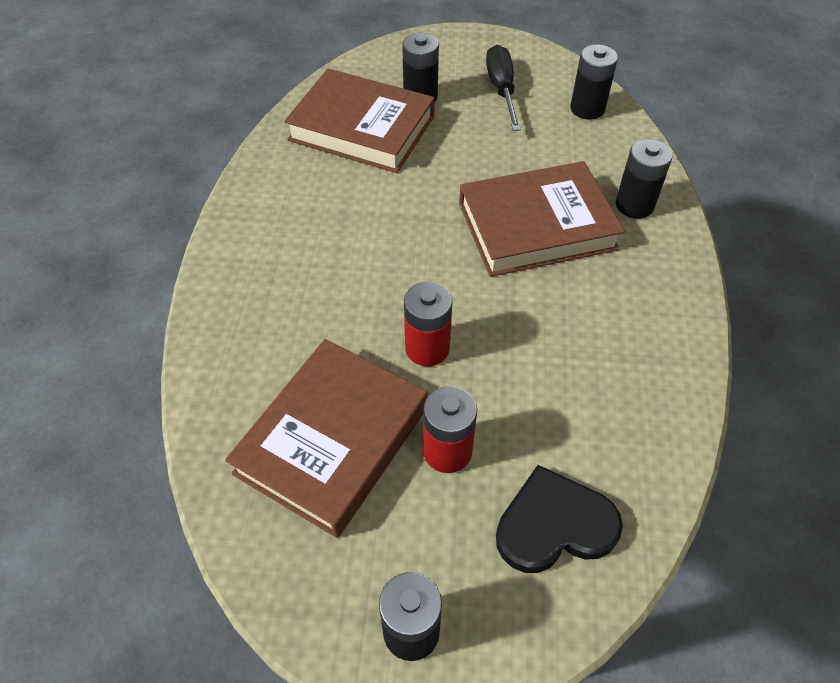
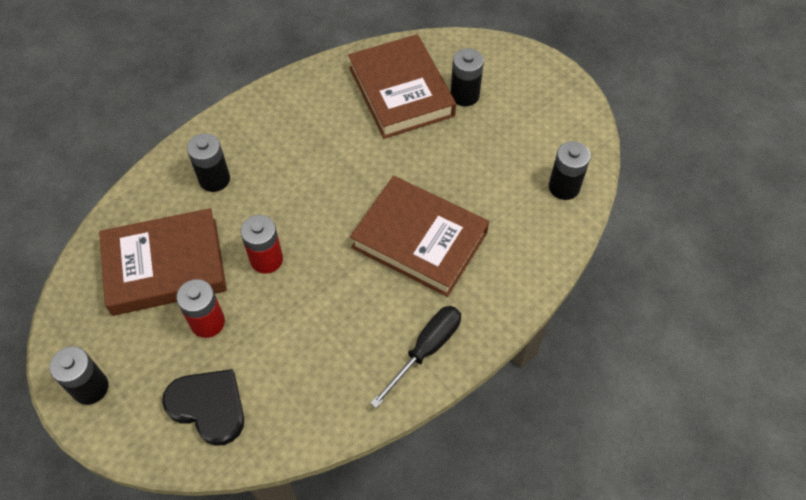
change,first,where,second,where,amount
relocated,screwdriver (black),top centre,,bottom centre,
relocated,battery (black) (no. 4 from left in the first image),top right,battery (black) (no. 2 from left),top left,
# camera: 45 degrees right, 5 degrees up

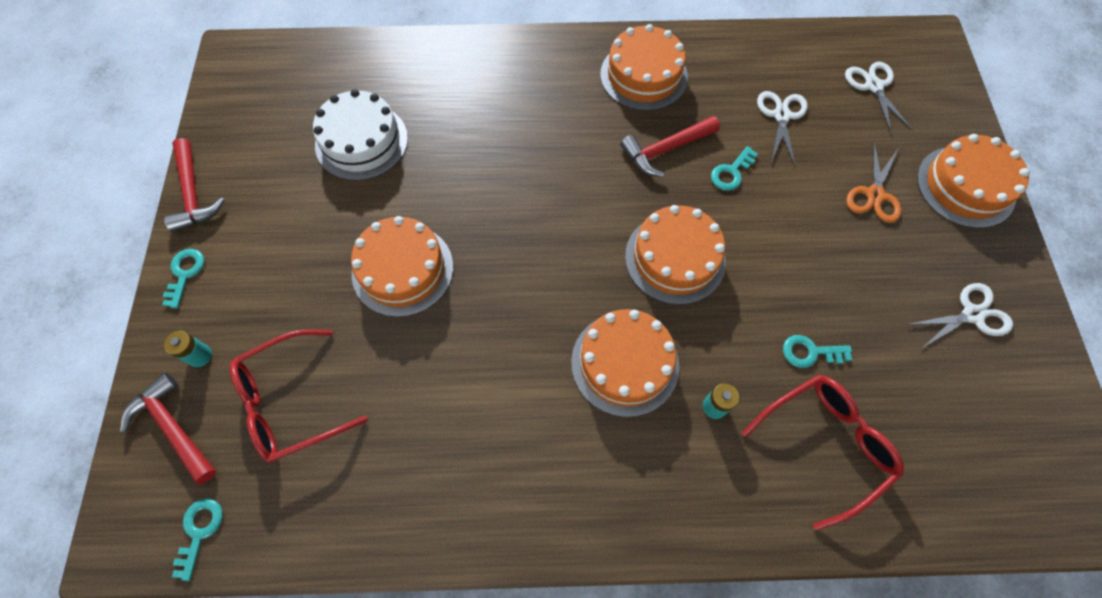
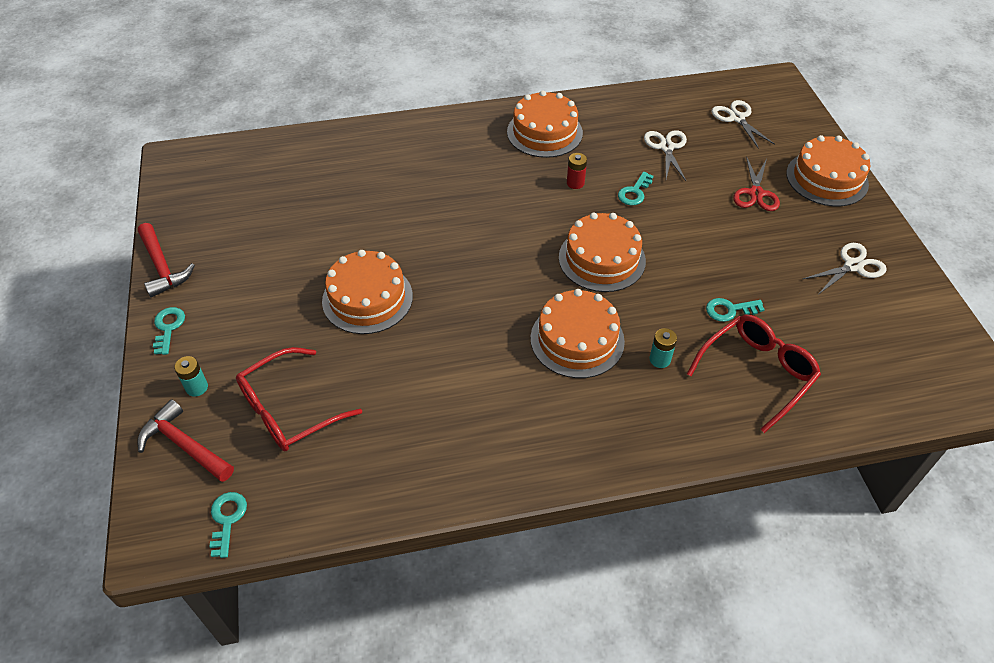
change,first,where,second,where,amount
missing,cake (white),top left,,,
exchanged,hammer (red) (no. 3 from left),top centre,battery (red),top centre,
colour,scissors (orange),top right,scissors (red),top right,
# camera: 10 degrees left, 15 degrees down

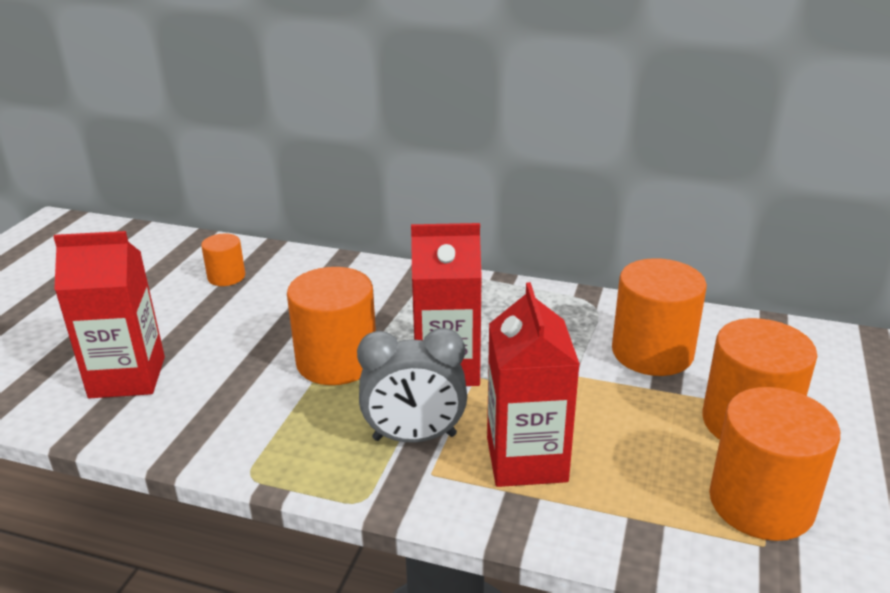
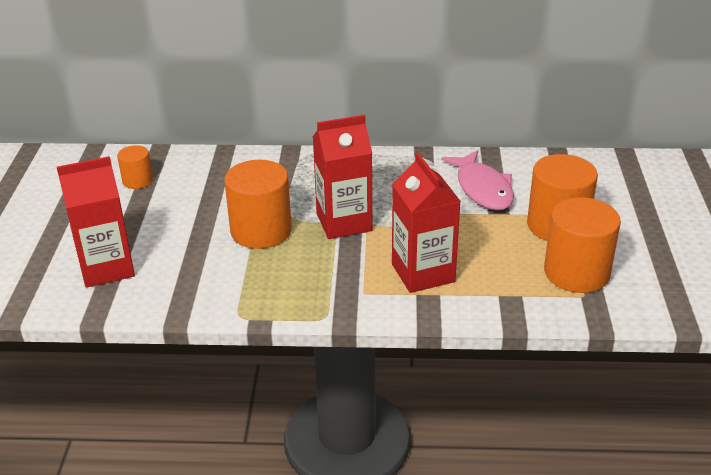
change,first,where,second,where,amount
missing,clock (grey),centre,,,
exchanged,cylinder (orange) (no. 3 from left),middle right,fish (pink),middle right,
# camera: 15 degrees left, 5 degrees up

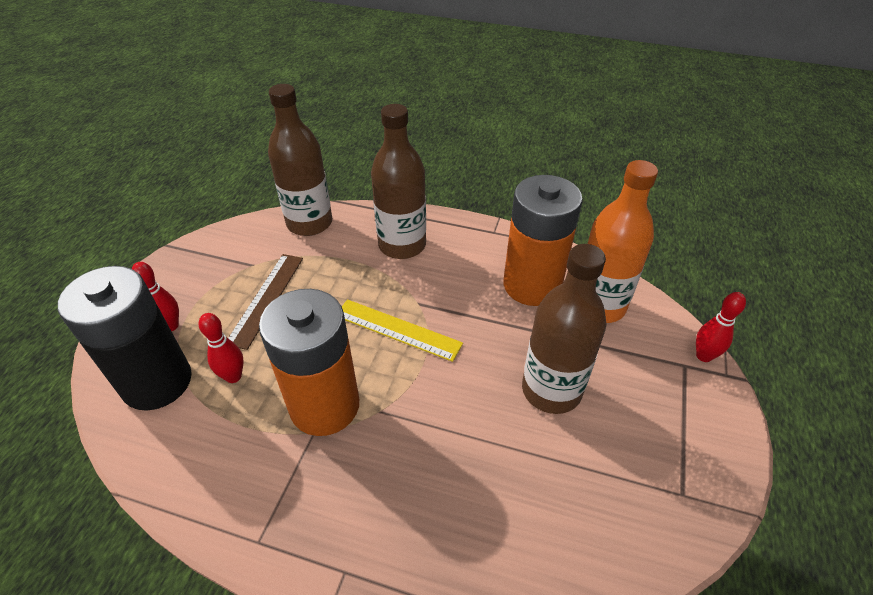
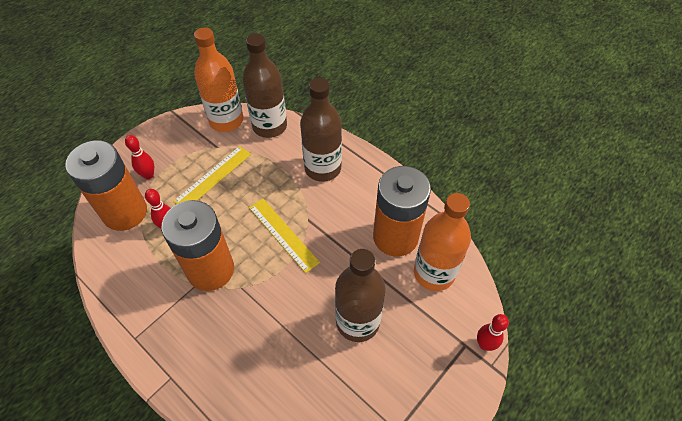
change,first,where,second,where,amount
appeared,,,bottle (orange) (no. 1 from left),top left,
colour,battery (black),middle left,battery (orange) (no. 1 from left),middle left,
colour,ruler (brown),middle left,ruler (yellow) (no. 1 from left),middle left,
# camera: 25 degrees right, 10 degrees up

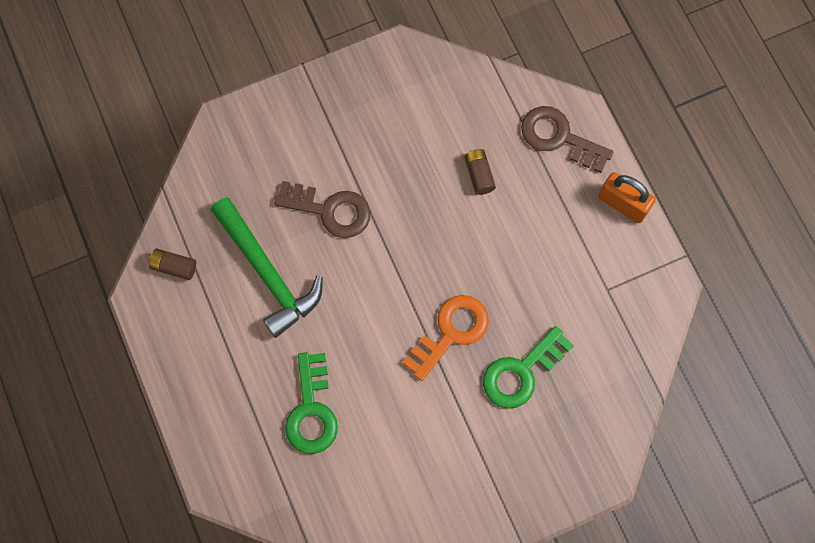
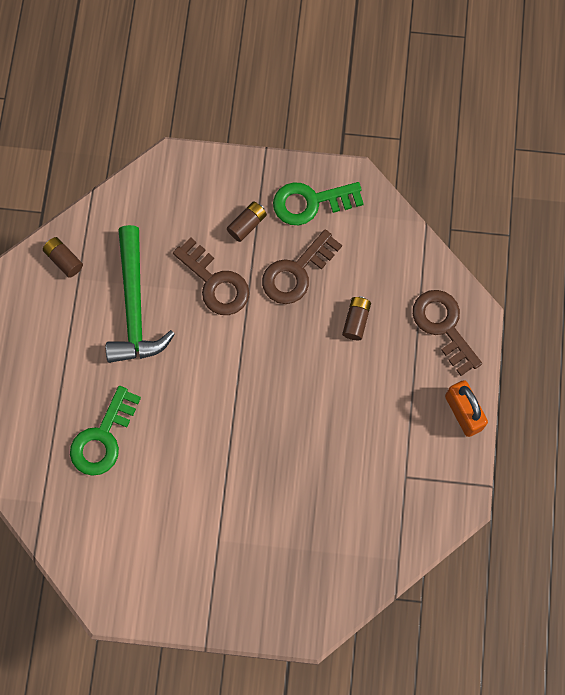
change,first,where,second,where,amount
missing,key (orange),centre,,,
appeared,,,battery (brown) (no. 2 from left),top centre,
appeared,,,key (brown) (no. 2 from left),centre,
relocated,key (green) (no. 2 from left),bottom centre,,top centre,
# camera: 30 degrees right, 0 degrees up

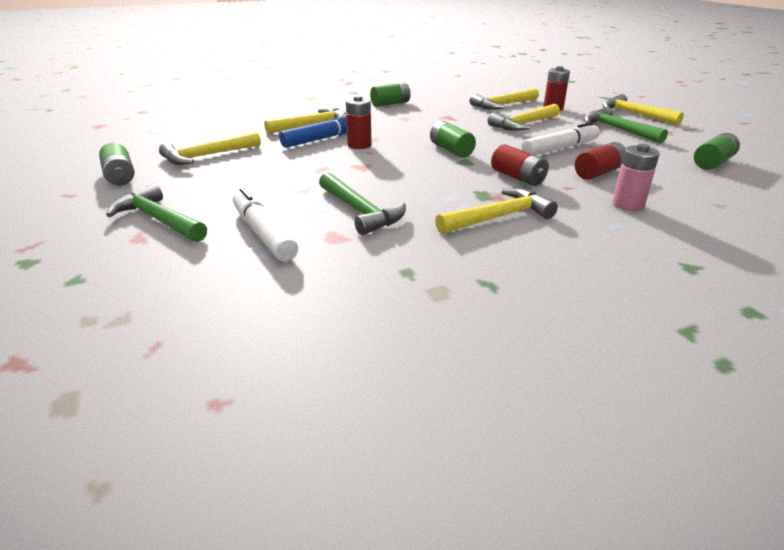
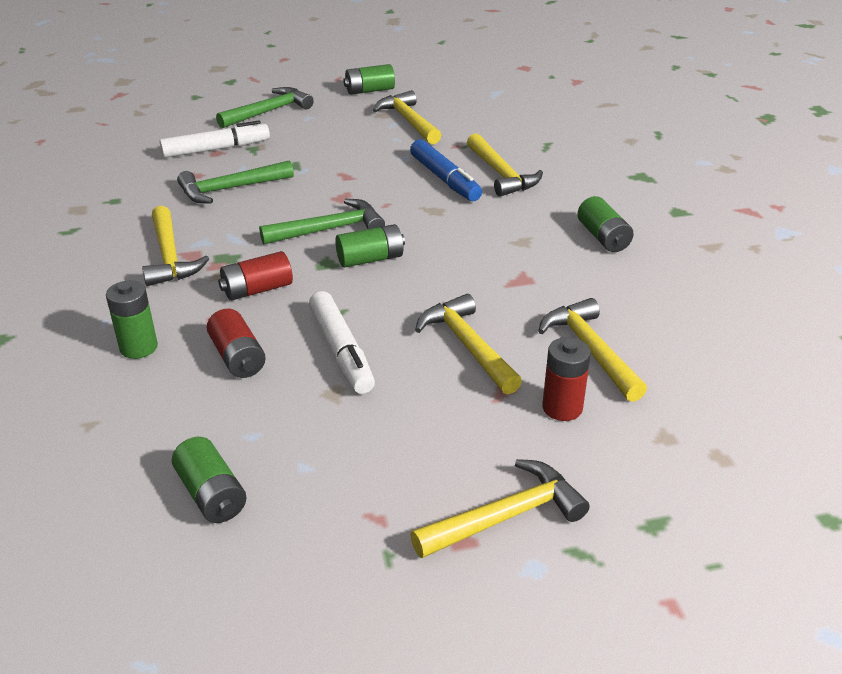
change,first,where,second,where,amount
missing,battery (red) (no. 1 from left),top centre,,,
relocated,hammer (green) (no. 3 from left),top right,,top centre,
colour,battery (pink),top right,battery (green) (no. 1 from left),middle left,
# camera: 100 degrees right, 5 degrees up

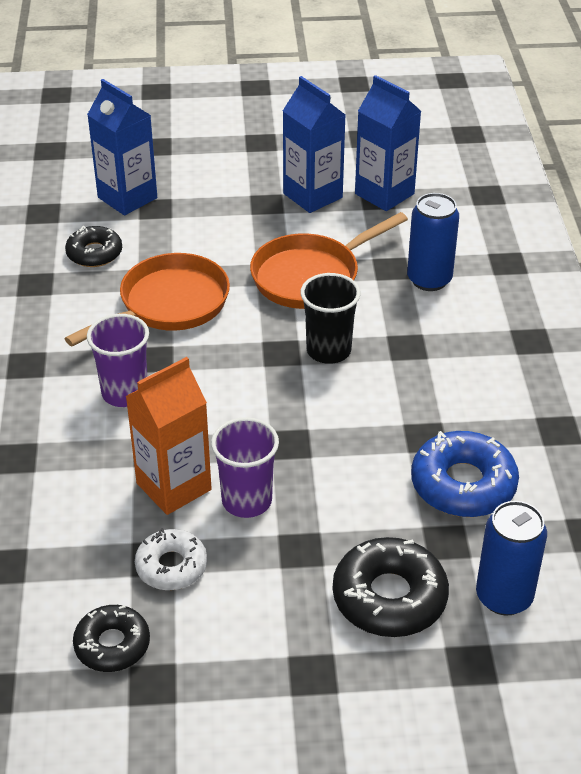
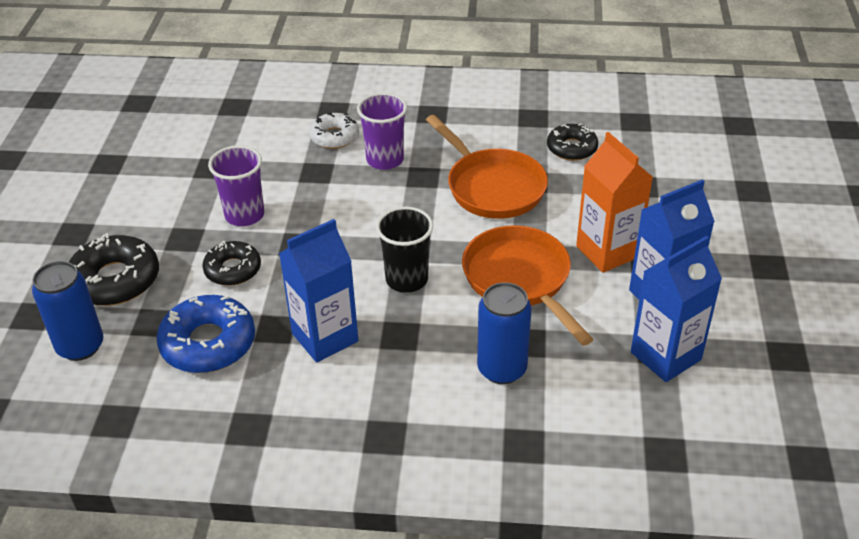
change,first,where,second,where,amount
relocated,donut (black) (no. 2 from left),bottom left,,middle left,
relocated,carton (blue) (no. 1 from left),top left,,centre,
relocated,carton (orange),middle left,,middle right,
relocated,donut (white),bottom left,,top centre,
# camera: 100 degrees right, 0 degrees up

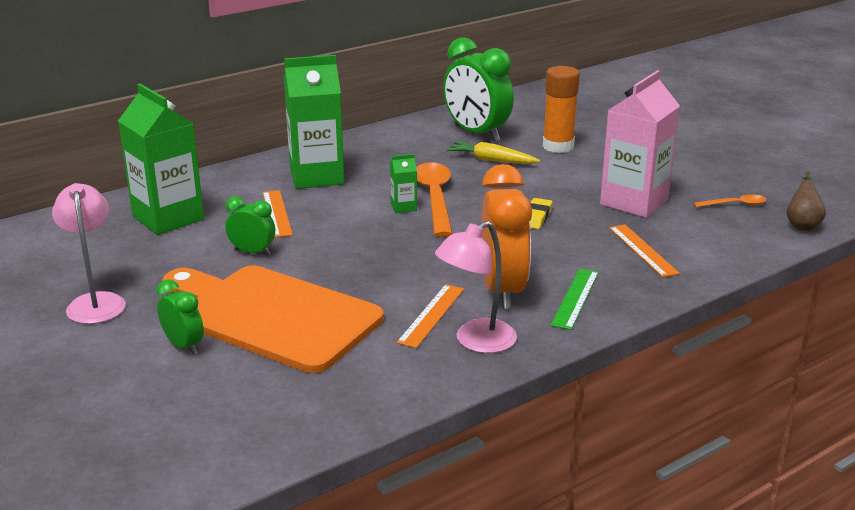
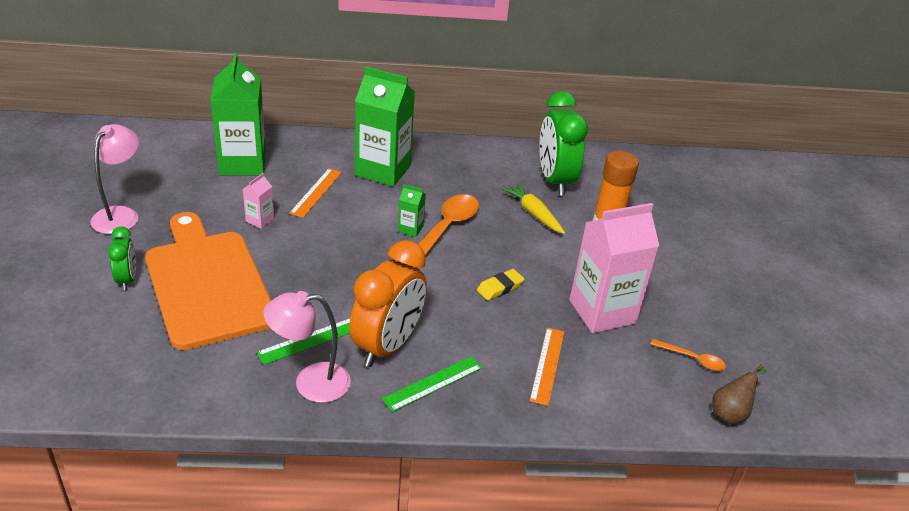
change,first,where,second,where,amount
exchanged,clock (green) (no. 2 from left),middle left,carton (pink) (no. 1 from left),middle left,
colour,ruler (orange) (no. 2 from left),centre,ruler (green) (no. 1 from left),bottom centre,
# camera: 30 degrees right, 10 degrees up

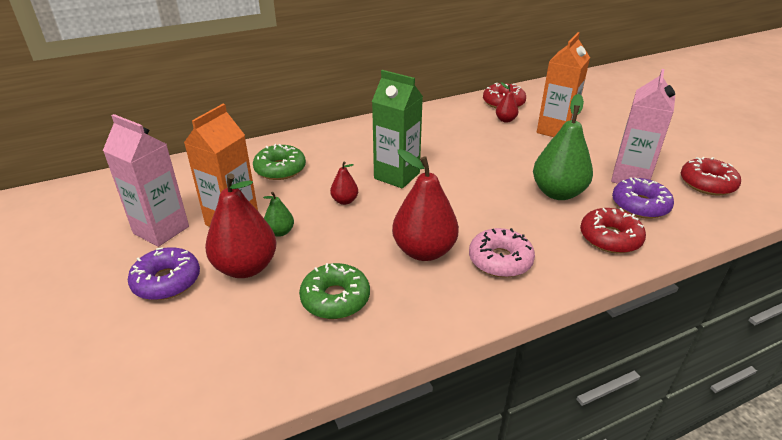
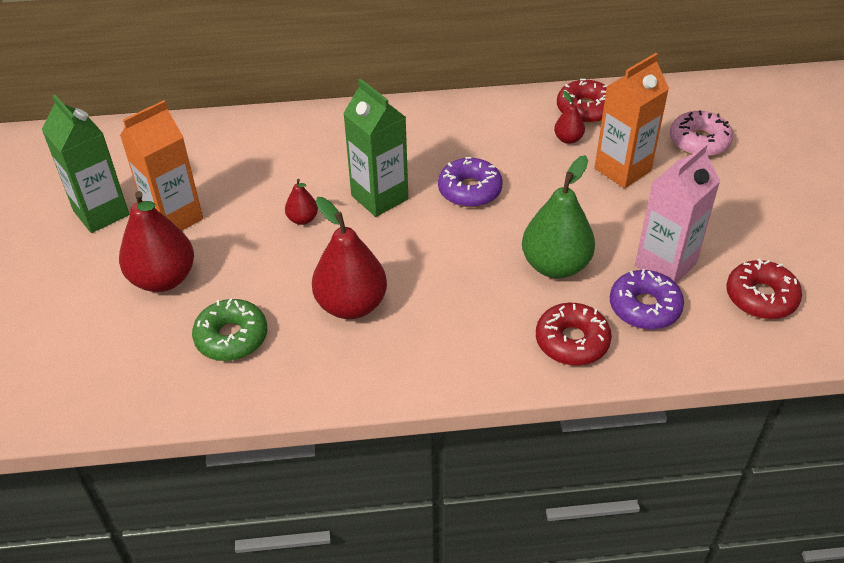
change,first,where,second,where,amount
missing,donut (green) (no. 1 from left),centre,,,
missing,pear (green) (no. 1 from left),centre,,,
relocated,donut (purple) (no. 1 from left),middle left,,top centre,
relocated,donut (pink),centre,,top right,
colour,carton (pink) (no. 1 from left),middle left,carton (green) (no. 1 from left),top left,
# camera: 20 degrees right, 10 degrees up

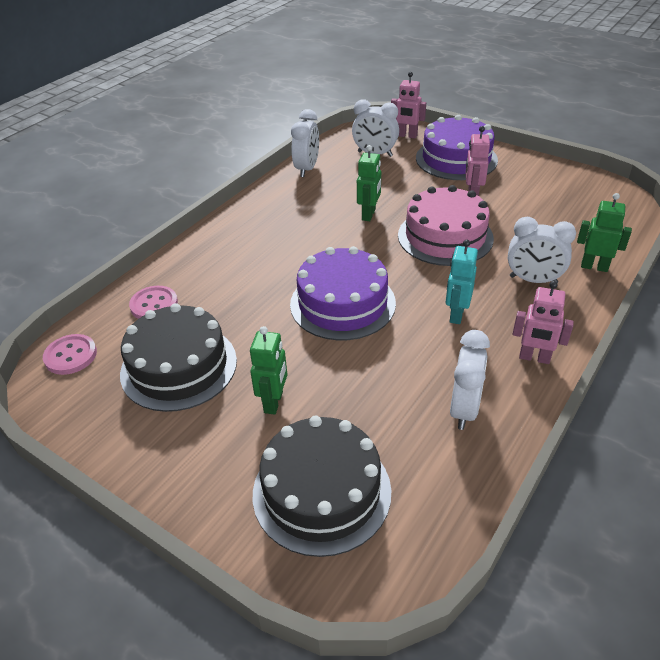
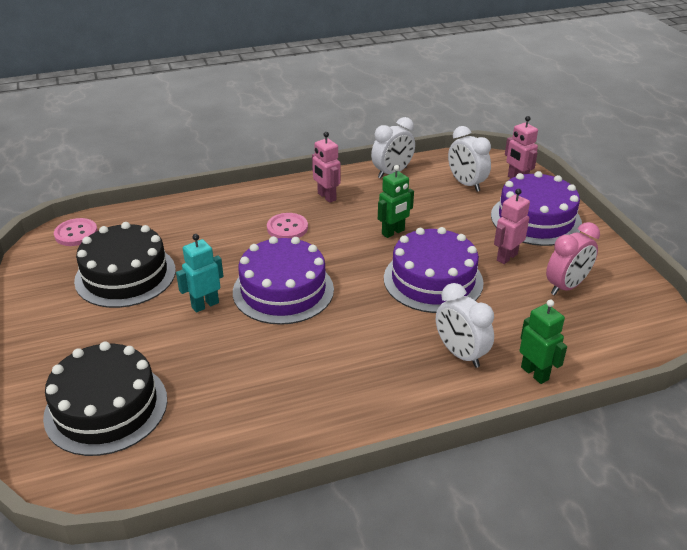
change,first,where,second,where,amount
missing,robot (green) (no. 1 from left),centre,,,
missing,clock (white) (no. 3 from left),middle right,,,
appeared,,,clock (pink),middle right,
relocated,button (pink) (no. 2 from left),middle left,,centre,
relocated,robot (turquoise),middle right,,middle left,
relocated,robot (pink) (no. 3 from left in the first image),middle right,robot (pink) (no. 1 from left),top centre,
colour,cake (pink),middle right,cake (purple) (no. 2 from left),centre,
# camera: 35 degrees right, 5 degrees down

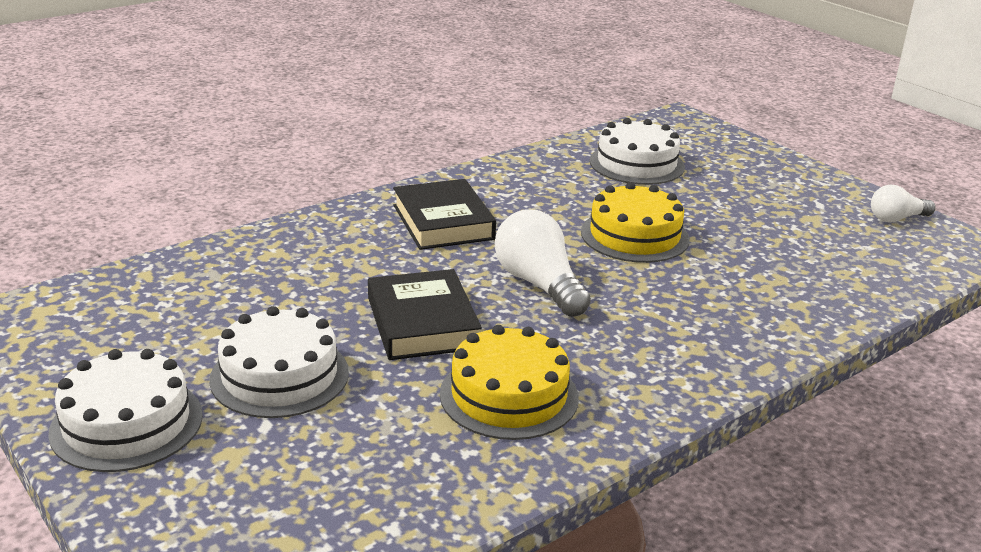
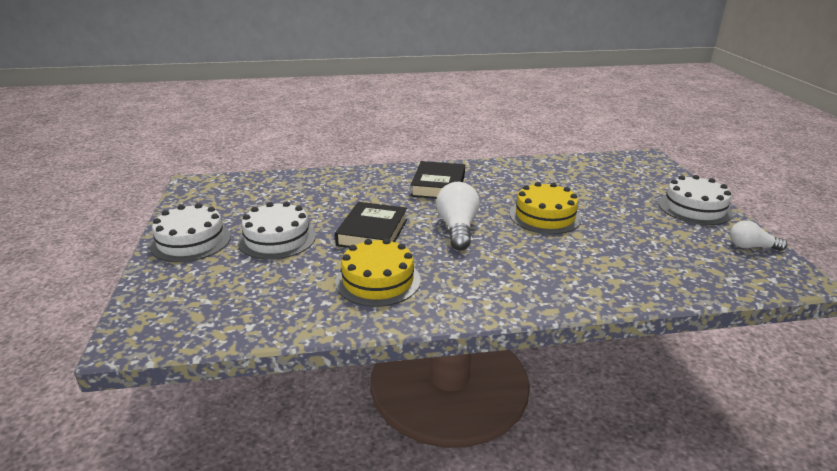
change,first,where,second,where,amount
relocated,cake (white) (no. 3 from left),top centre,,middle right,
# camera: 30 degrees right, 0 degrees up

